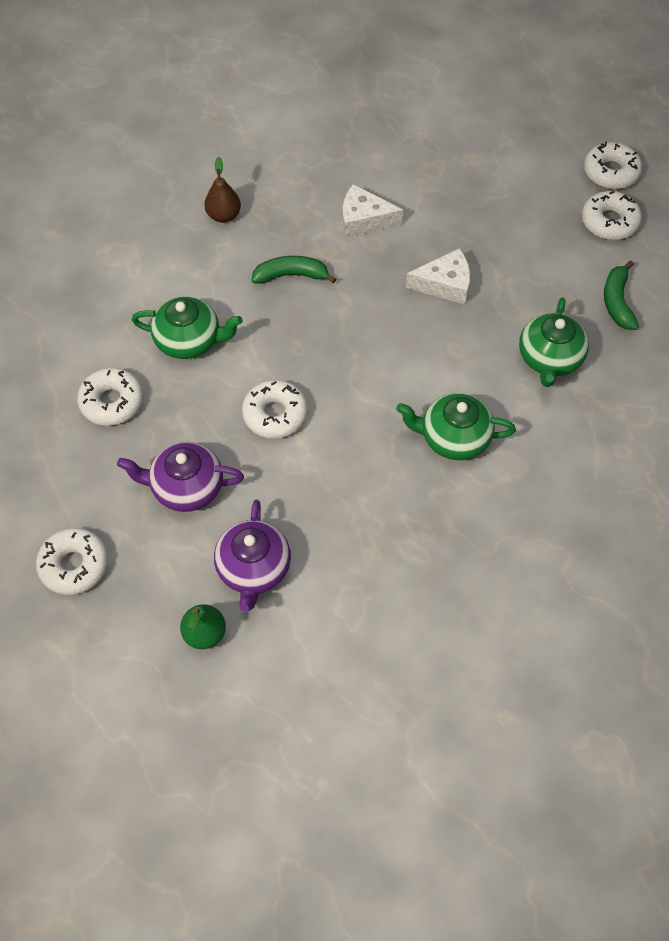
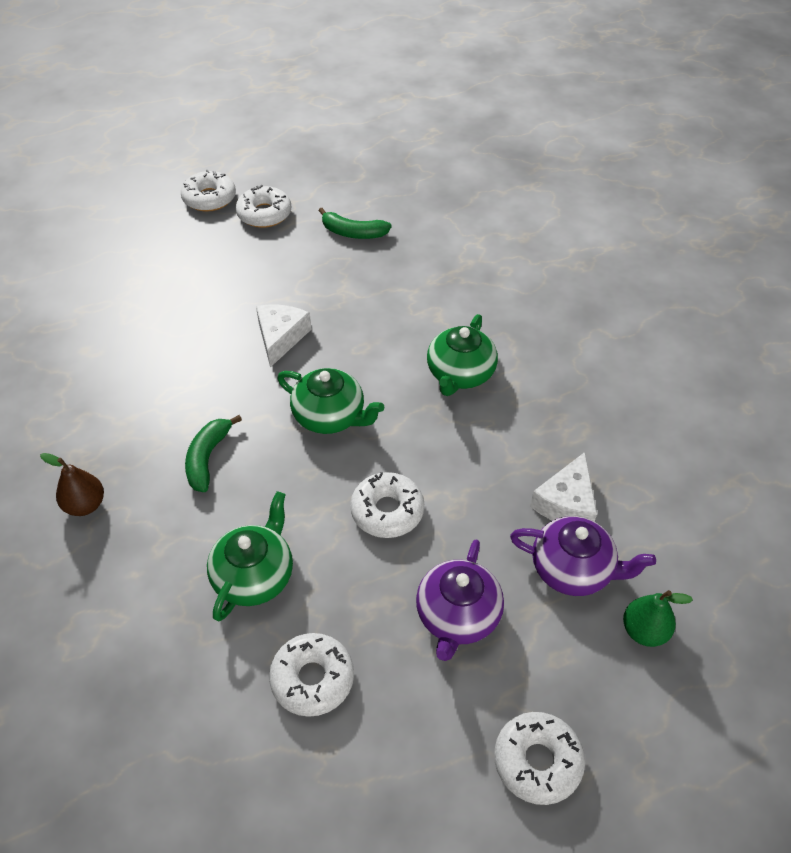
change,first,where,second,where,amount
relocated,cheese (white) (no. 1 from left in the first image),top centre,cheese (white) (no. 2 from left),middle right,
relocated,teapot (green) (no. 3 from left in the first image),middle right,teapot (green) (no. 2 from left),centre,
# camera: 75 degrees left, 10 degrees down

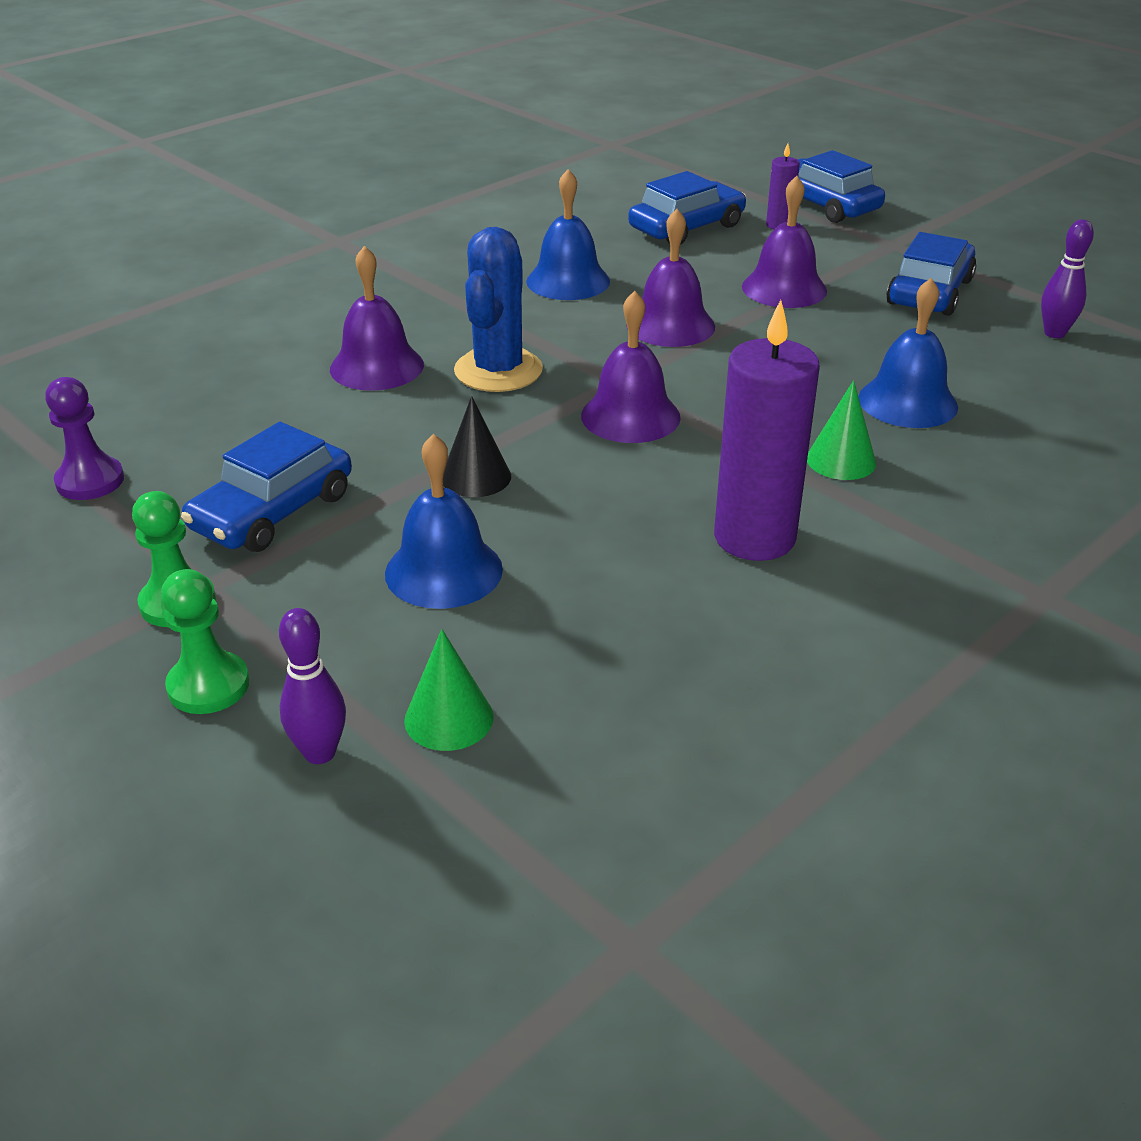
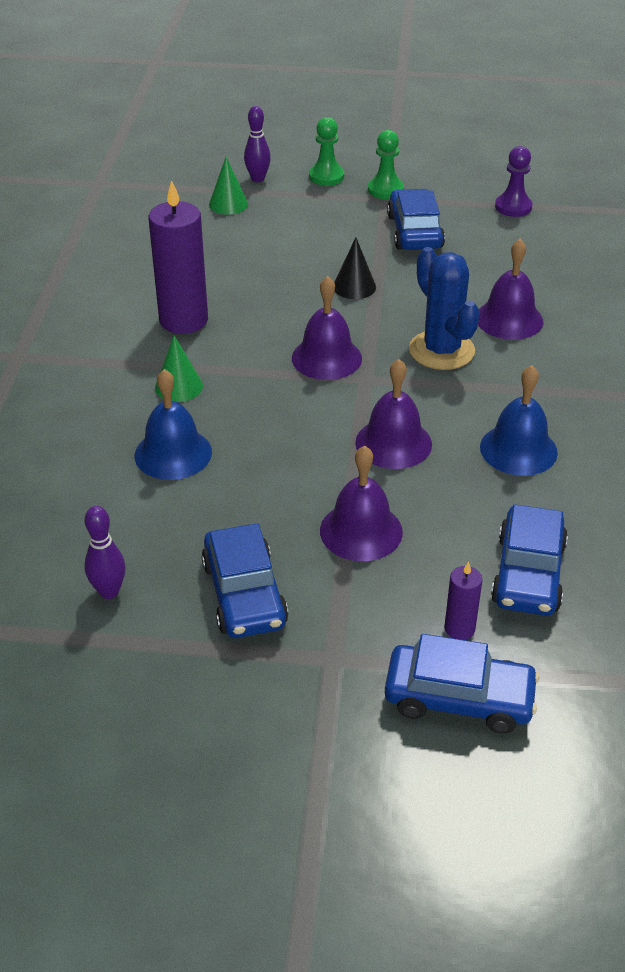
change,first,where,second,where,amount
missing,bell (blue) (no. 1 from left),centre,,,
# camera: 140 degrees right, 5 degrees up

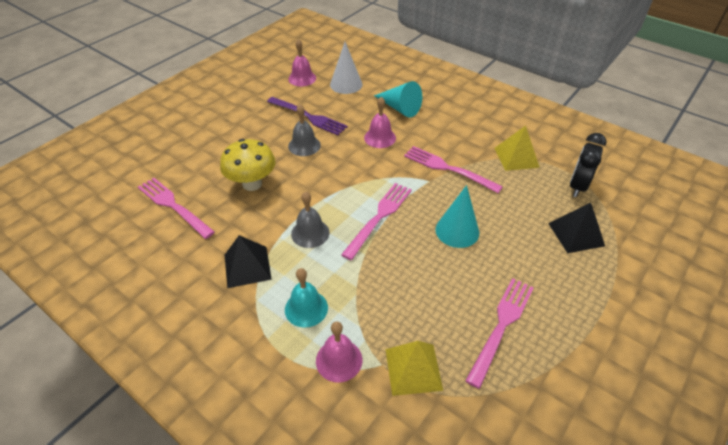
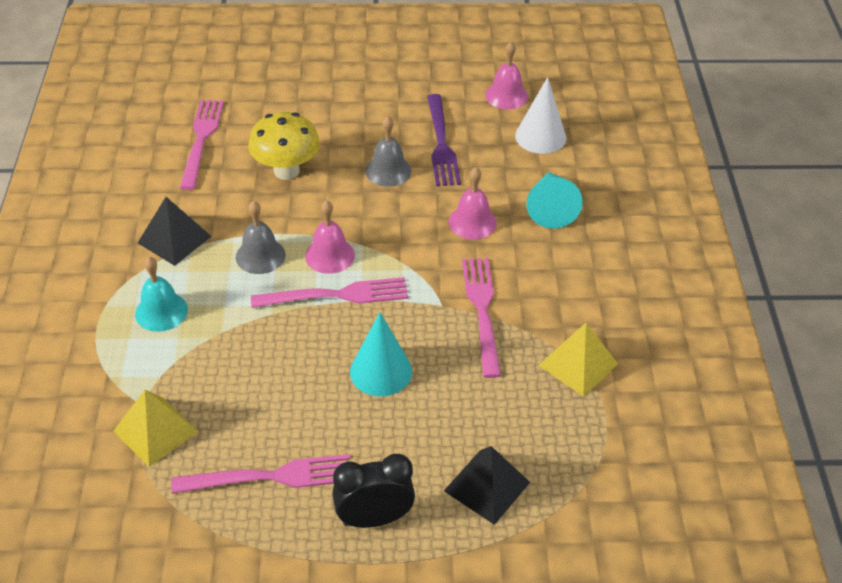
change,first,where,second,where,amount
relocated,bell (pink) (no. 2 from left in the first image),bottom centre,bell (pink) (no. 1 from left),centre,
relocated,clock (black),middle right,,bottom centre,
# camera: 50 degrees right, 0 degrees up

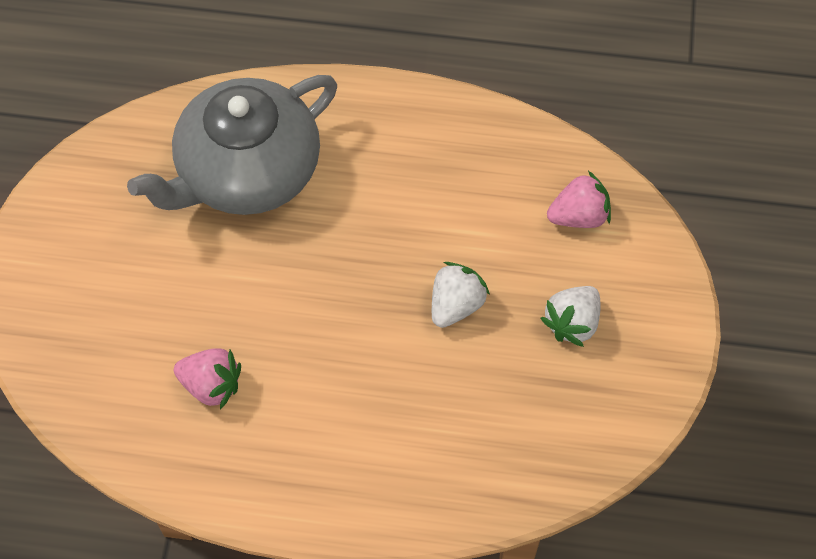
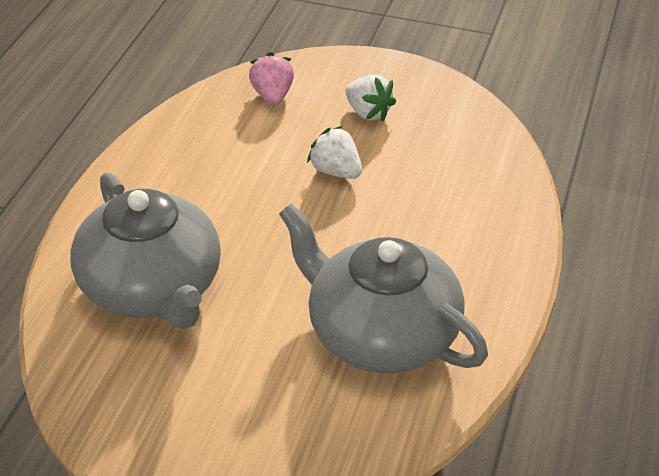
change,first,where,second,where,amount
exchanged,strawberry (pink) (no. 1 from left),bottom left,teapot (grey) (no. 2 from left),centre,
# camera: 80 degrees left, 20 degrees down

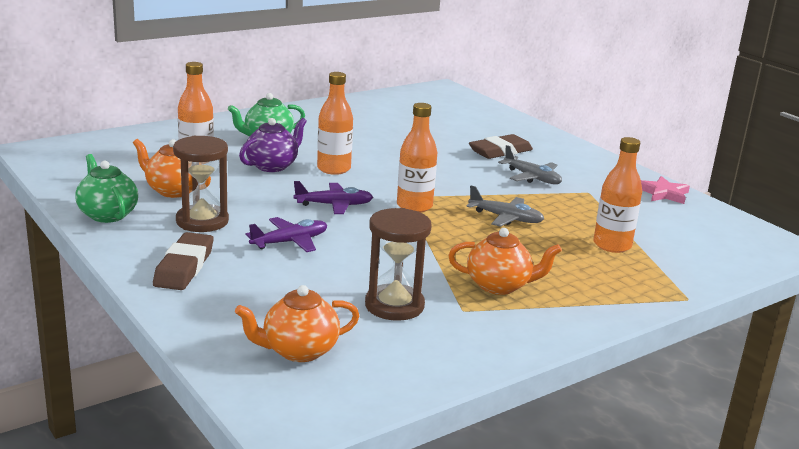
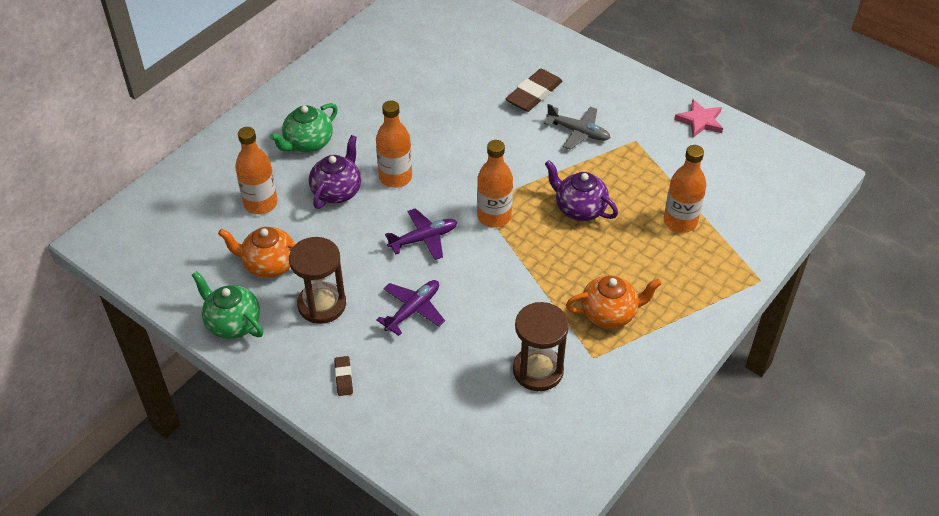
change,first,where,second,where,amount
missing,teapot (orange) (no. 2 from left),bottom centre,,,
exchanged,plane (grey) (no. 1 from left),centre,teapot (purple) (no. 2 from left),centre,
size,eraser (brown) (no. 1 from left),middle left,,bottom centre,x0.51
# camera: 15 degrees left, 25 degrees up

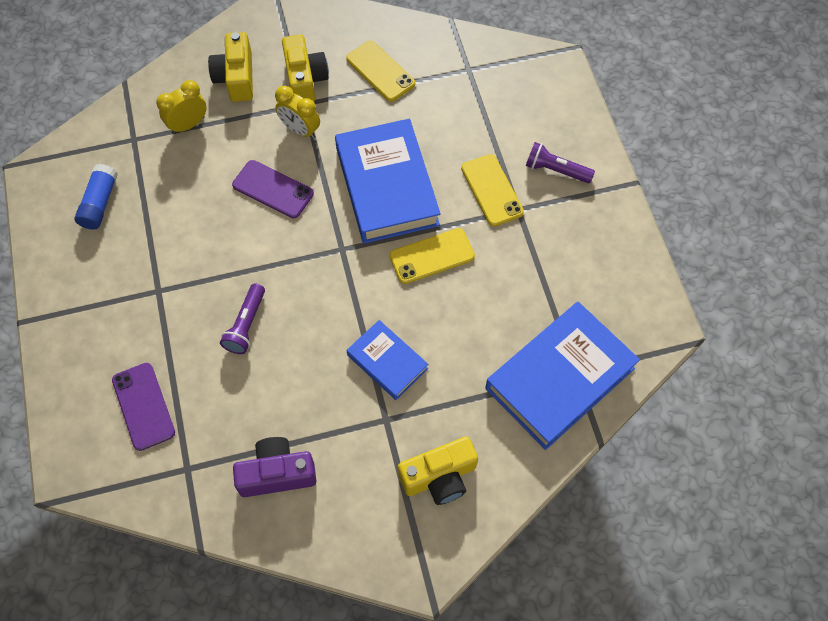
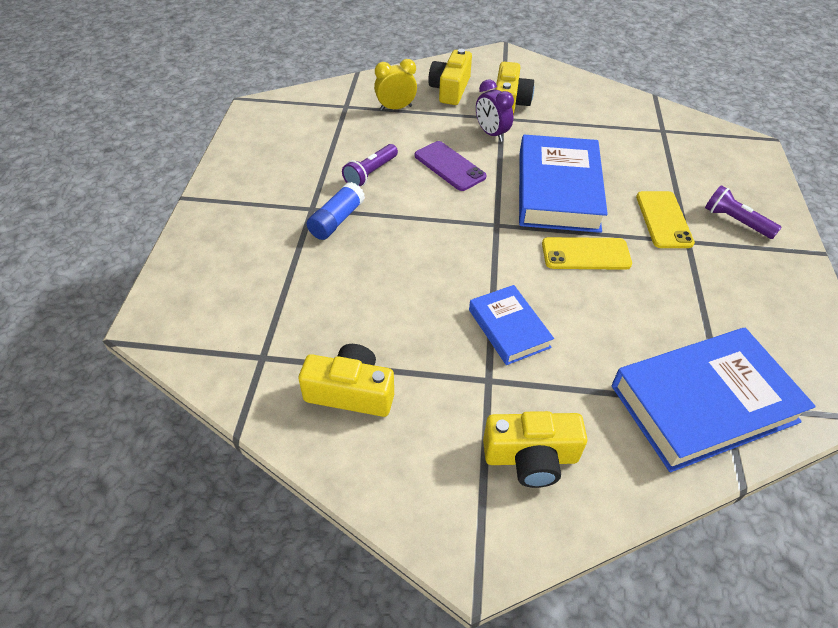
change,first,where,second,where,amount
missing,phone (purple) (no. 1 from left),middle left,,,
missing,phone (yellow) (no. 1 from left),top centre,,,
relocated,glue stick (blue),top left,,centre,
relocated,flashlight (purple) (no. 1 from left),middle left,,top centre,
colour,camera (purple),bottom left,camera (yellow) (no. 1 from left),centre,
colour,clock (yellow) (no. 2 from left),top centre,clock (purple),top centre,
# camera: 20 degrees right, 15 degrees down

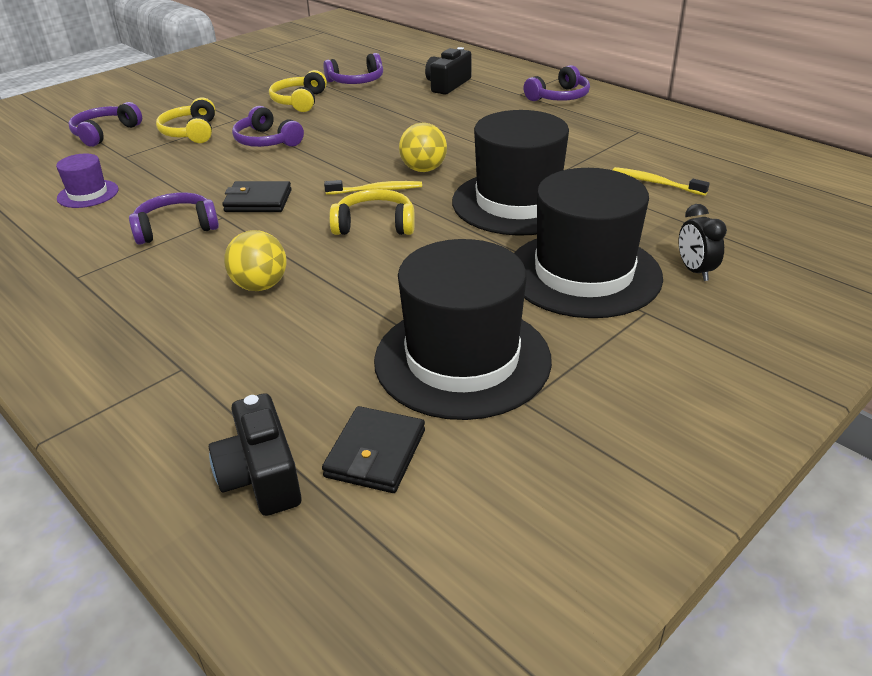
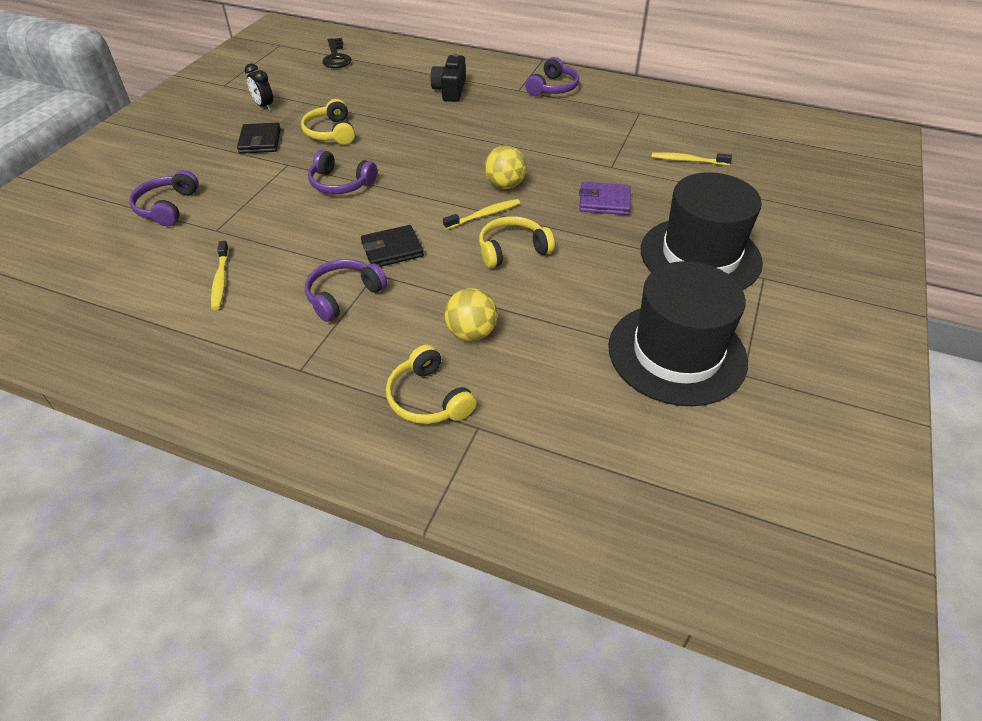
change,first,where,second,where,amount
missing,camera (black) (no. 1 from left),bottom left,,,
missing,headphones (purple) (no. 4 from left),top centre,,,
appeared,,,key (black),top centre,
relocated,headphones (yellow) (no. 1 from left in the first image),top left,headphones (yellow) (no. 2 from left),centre,
relocated,wallet (black) (no. 2 from left in the first image),centre,wallet (black) (no. 1 from left),top left,
relocated,clock (black),middle right,,top left,
exchanged,hat (purple),top left,toothbrush (yellow) (no. 1 from left),middle left,
exchanged,hat (black) (no. 2 from left),top centre,wallet (purple),top centre,
# camera: 25 degrees left, 10 degrees up

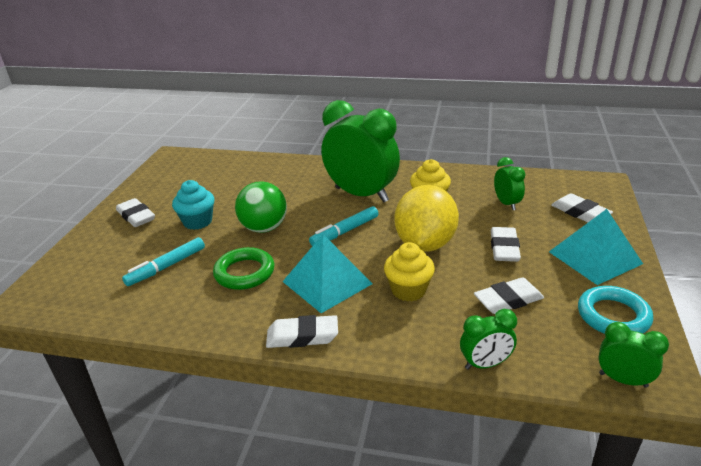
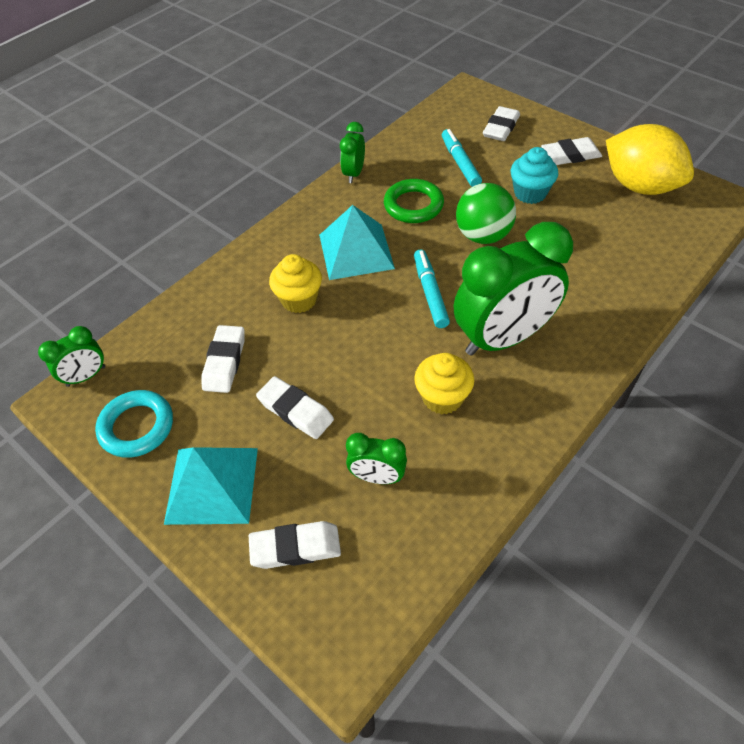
change,first,where,second,where,amount
relocated,eraser (white) (no. 2 from left in the first image),bottom centre,eraser (white) (no. 4 from left),top right,
relocated,lemon (yellow),centre,,top right,
relocated,clock (green) (no. 2 from left),bottom right,,top centre,
# camera: 120 degrees right, 20 degrees up

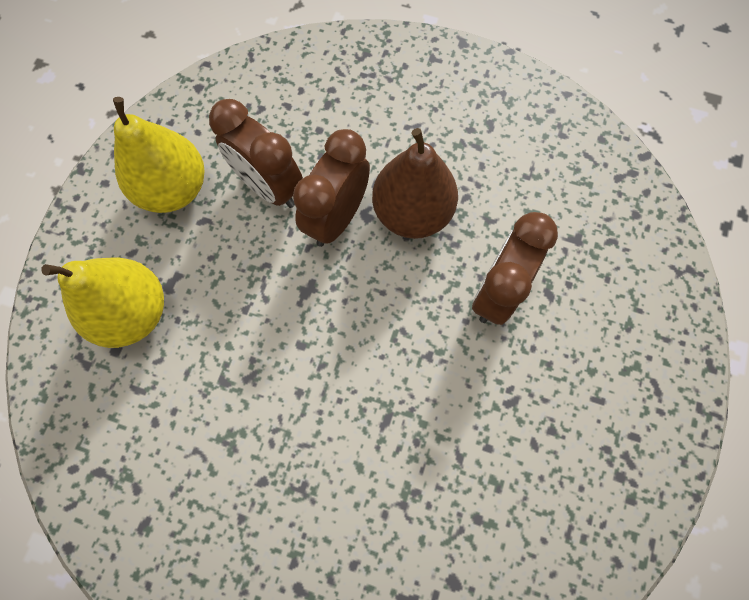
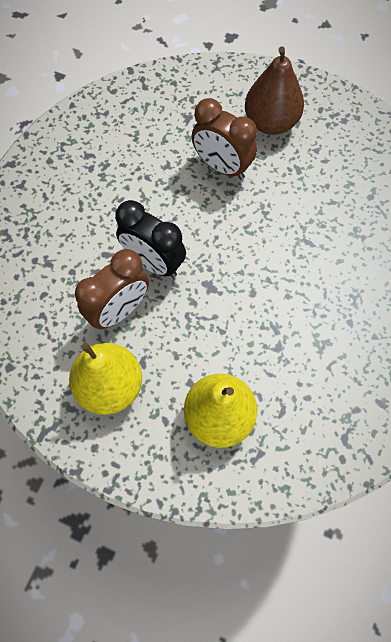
change,first,where,second,where,amount
relocated,pear (brown),top centre,,top right,
colour,clock (brown) (no. 2 from left),top centre,clock (black),centre,
# camera: 85 degrees left, 5 degrees down

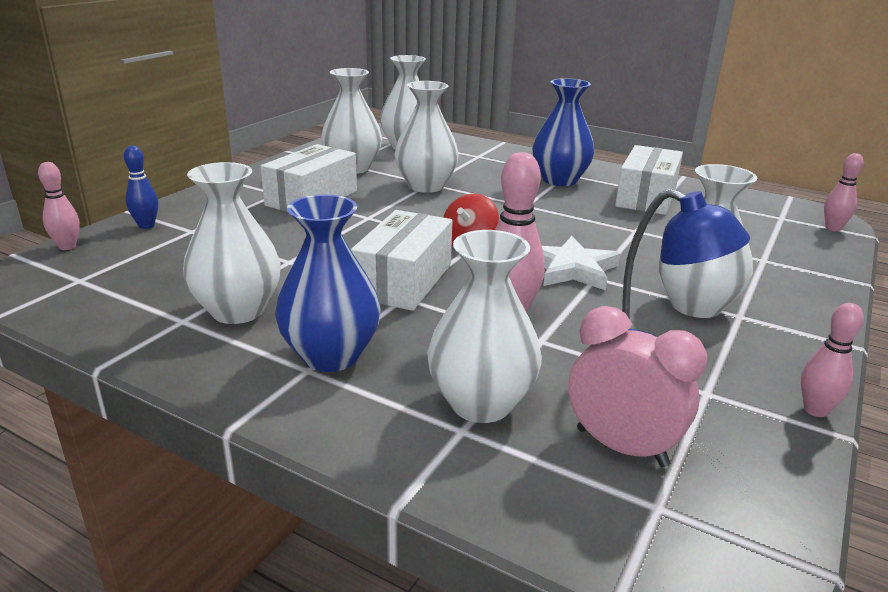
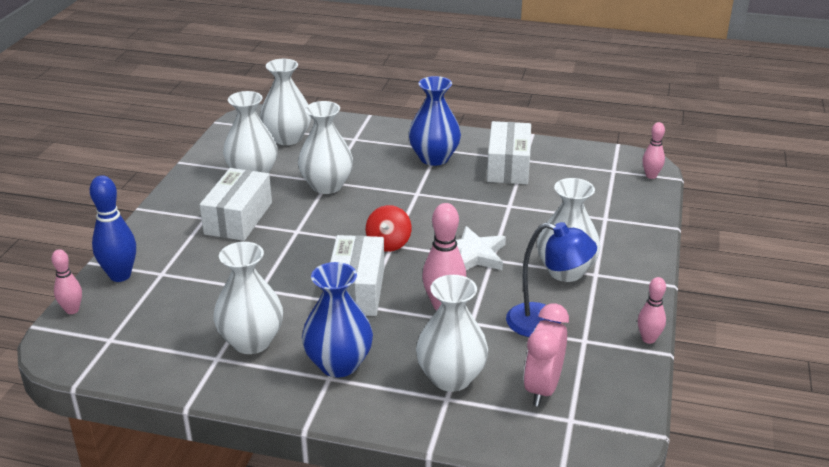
change,first,where,second,where,amount
spun,clock (pink),middle right,,bottom centre,90 degrees counterclockwise
size,bowling pin (blue),top left,,middle left,x1.65
# camera: 15 degrees left, 5 degrees up

